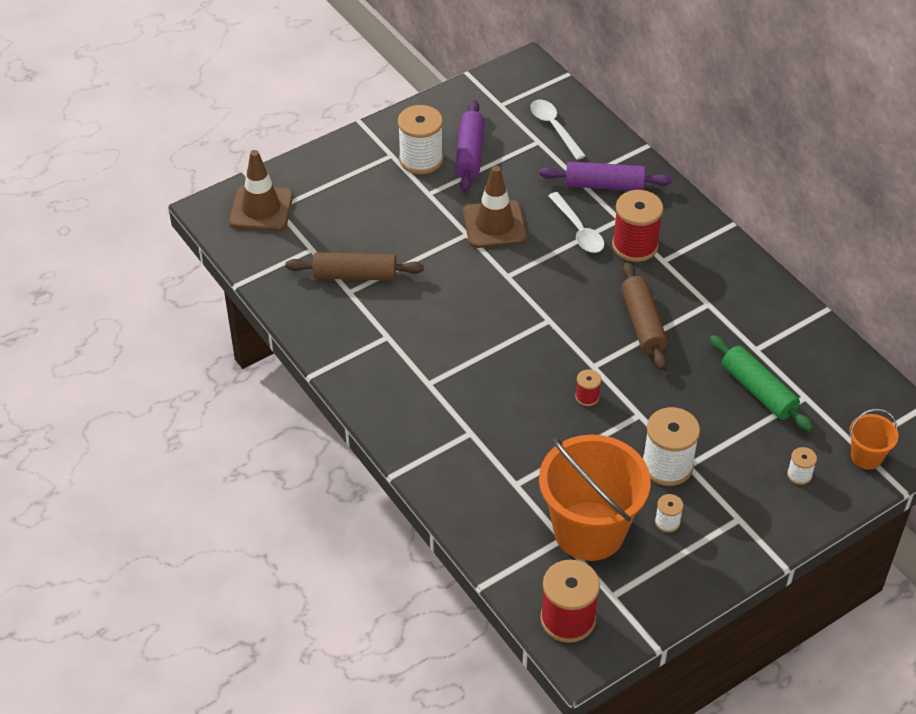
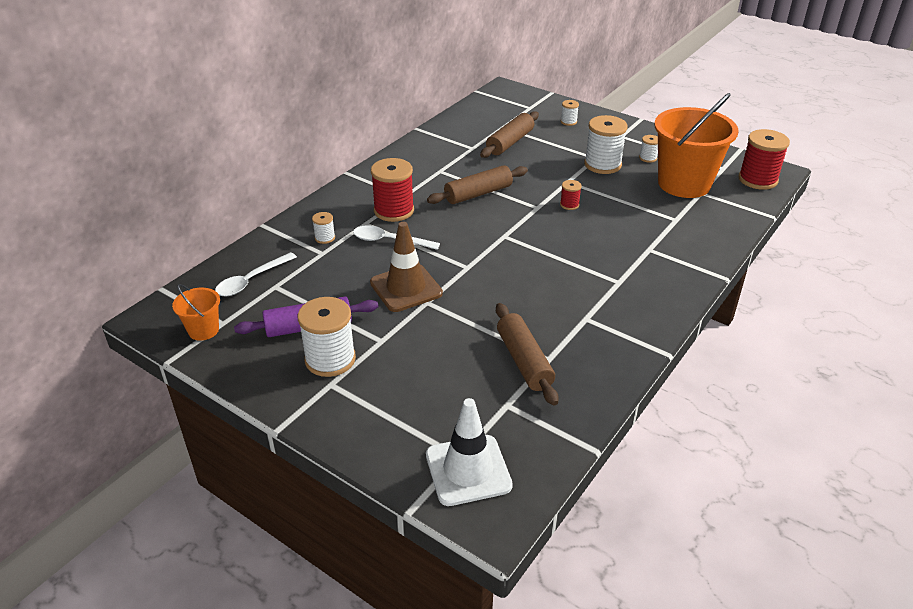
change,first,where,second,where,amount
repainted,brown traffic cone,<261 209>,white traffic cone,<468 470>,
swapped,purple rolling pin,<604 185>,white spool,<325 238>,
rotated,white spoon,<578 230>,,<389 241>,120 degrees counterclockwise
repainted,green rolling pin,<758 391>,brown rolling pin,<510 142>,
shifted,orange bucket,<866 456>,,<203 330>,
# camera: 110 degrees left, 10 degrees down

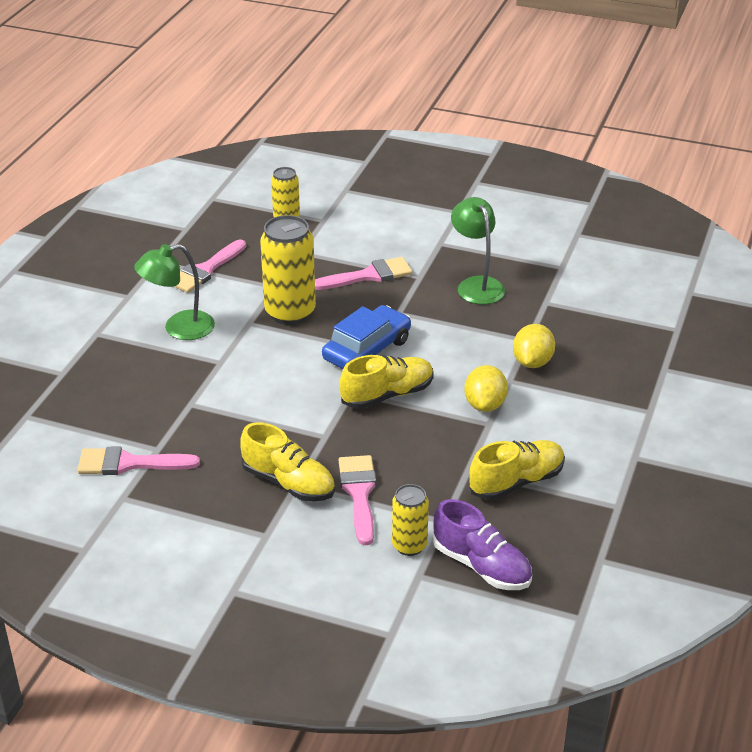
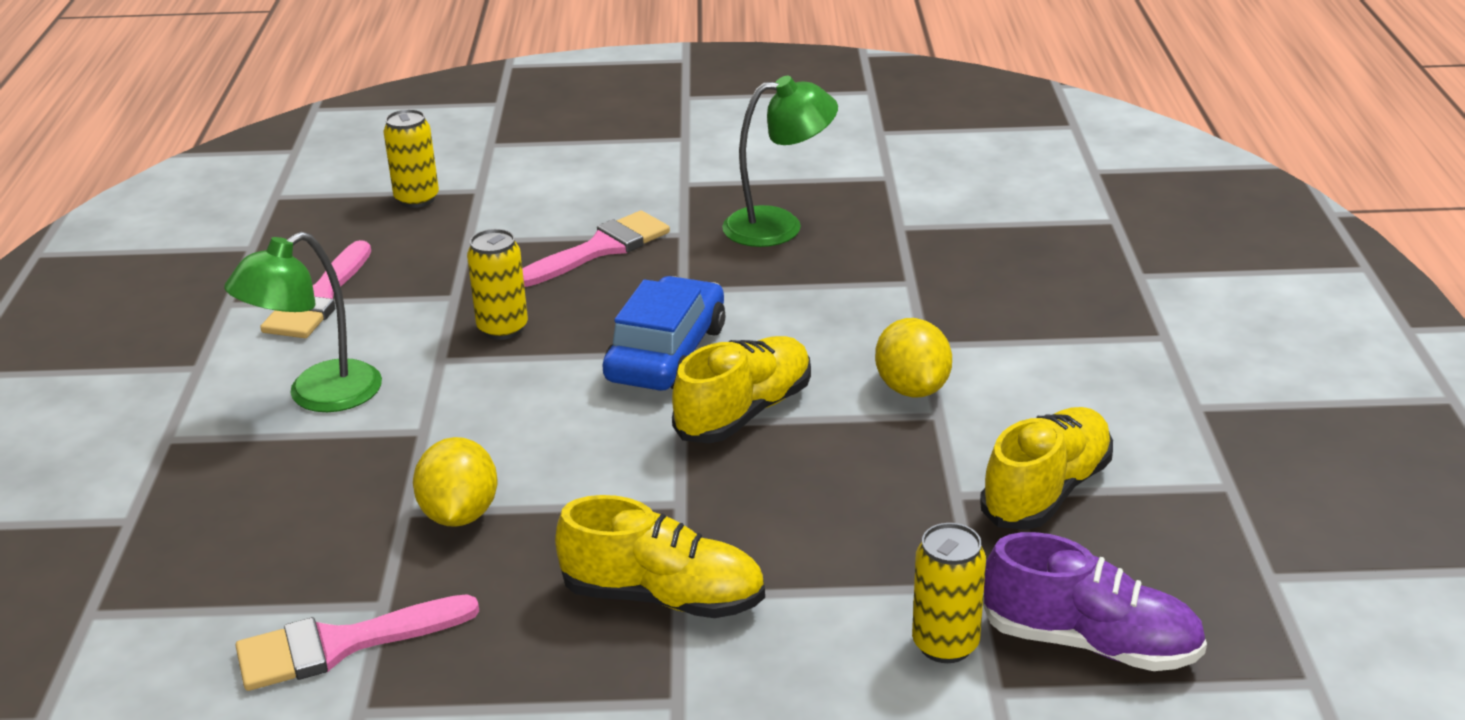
change,first,where,second,where,amount
scaled,yellow can,<290 312>,,<502 328>,x0.57
gone,pink brush,<359 494>,,,
rotated,green lamp,<476 285>,,<779 226>,120 degrees clockwise
shifted,yellow lemon,<532 362>,,<460 514>,
# camera: 20 degrees left, 5 degrees down

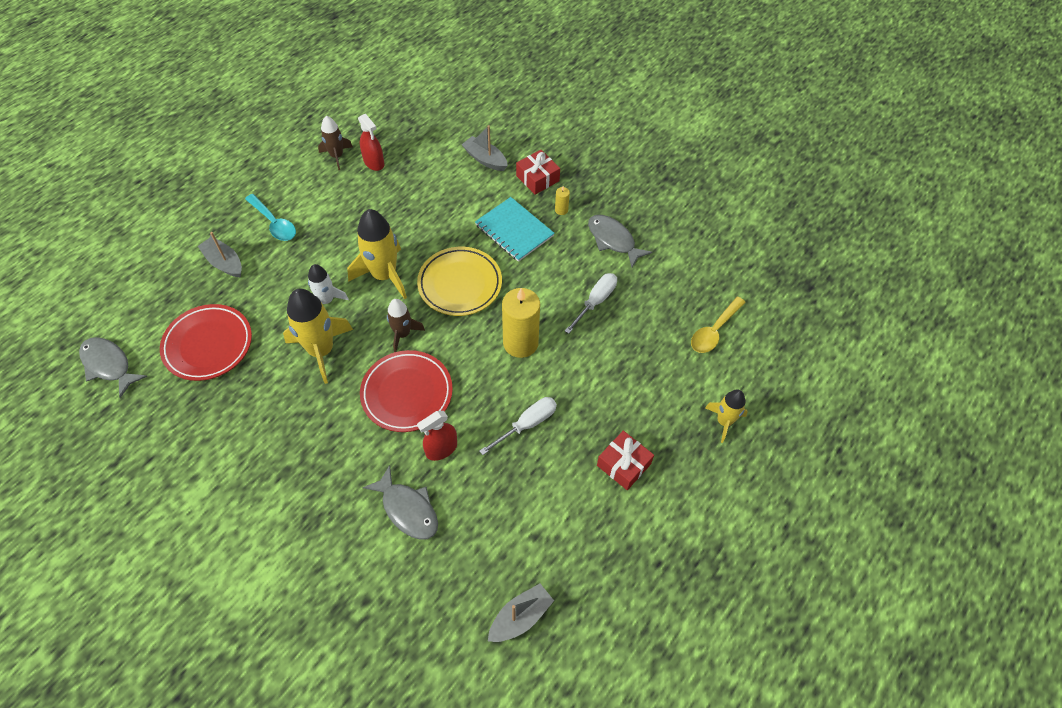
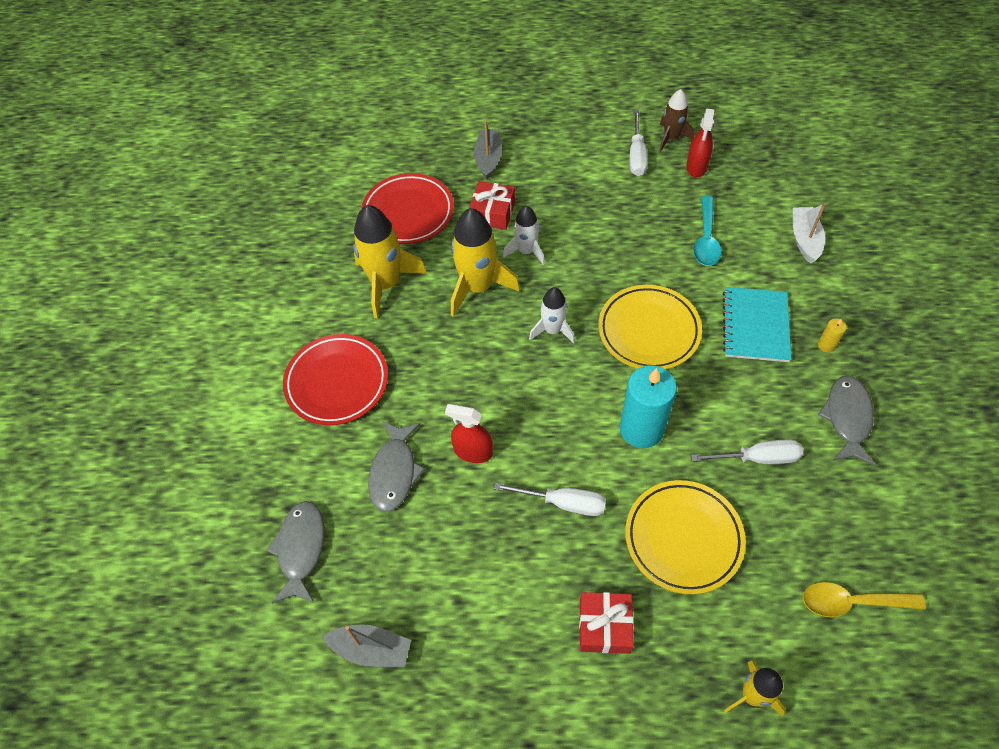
change,first,where,second,where,amount
shifted,grey fish,<109 365>,,<301 549>,
shifted,turquoise spoon,<274 223>,,<706 239>,
shifted,yellow rocket,<384 275>,,<386 284>,
shifted,red plate,<407 393>,,<337 382>,
repainted,brown rocket,<402 334>,white rocket,<552 330>,
repainted,grey boat,<485 159>,white boat,<804 239>,
repainted,yellow candle,<520 343>,turquoise candle,<641 429>,
shifted,red gift,<537 178>,,<492 213>,
new,,,yellow plate,<683 538>,
new,,,white screwdriver,<637 155>,
# camera: 55 degrees right, 0 degrees up

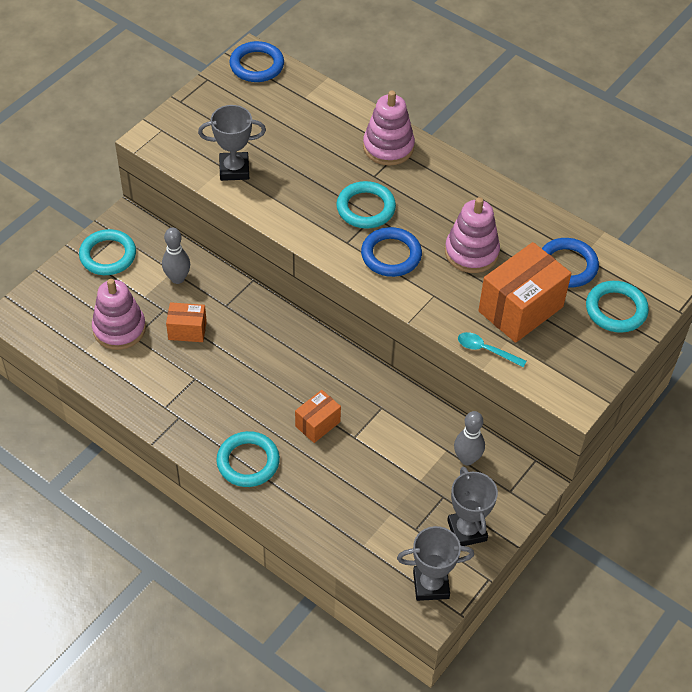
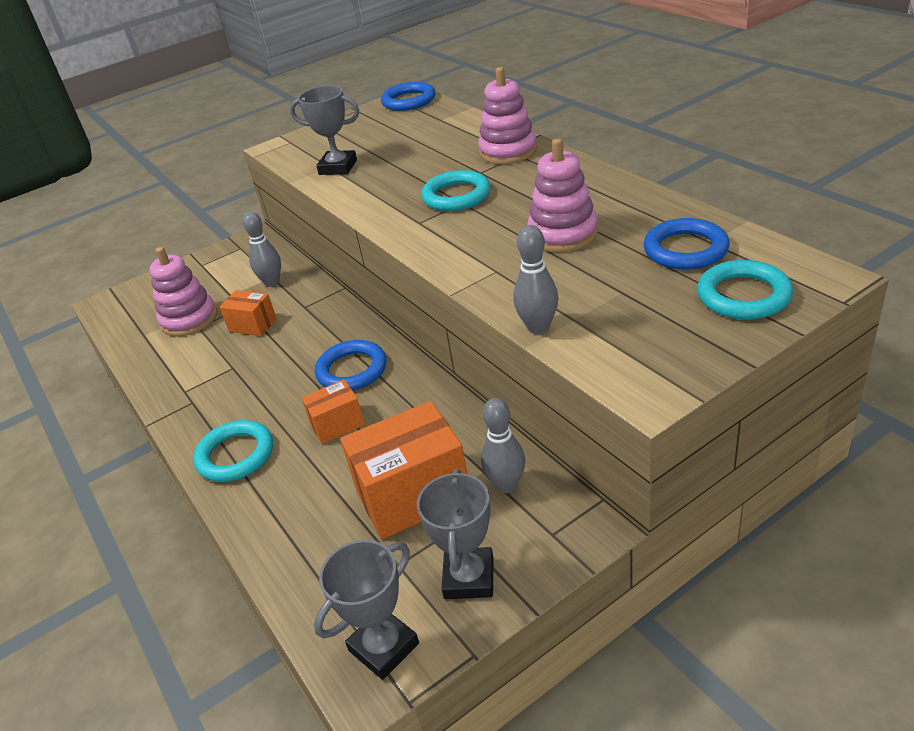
change,first,where,second,where,amount
gone,turquoise ring,<108 255>,,,
shifted,blue ring,<391 255>,,<352 370>,
rotated,grey trophy,<431 585>,,<384 647>,60 degrees counterclockwise
swapped,turquoise spoon,<485 350>,grey bowling pin,<538 327>,
shifted,orange box,<520 309>,,<413 495>,
# camera: 25 degrees right, 15 degrees down

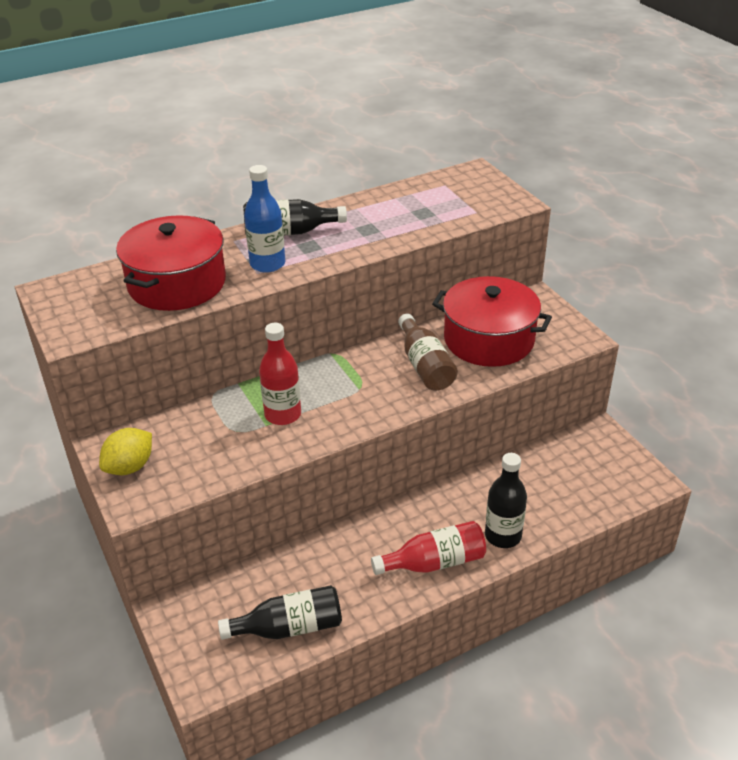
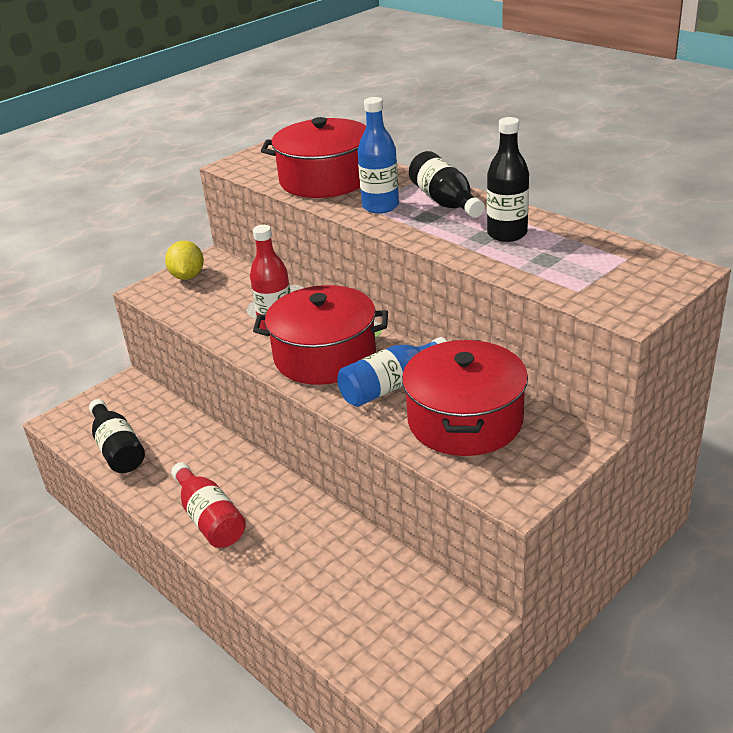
change,first,where,second,where,amount
rotated,yellow lemon,<130 467>,,<187 276>,60 degrees clockwise
repainted,brown bottle,<425 365>,blue bottle,<391 386>,
shifted,black bottle,<503 536>,,<507 234>,
new,,,red pot,<325 356>,
# camera: 75 degrees right, 5 degrees down

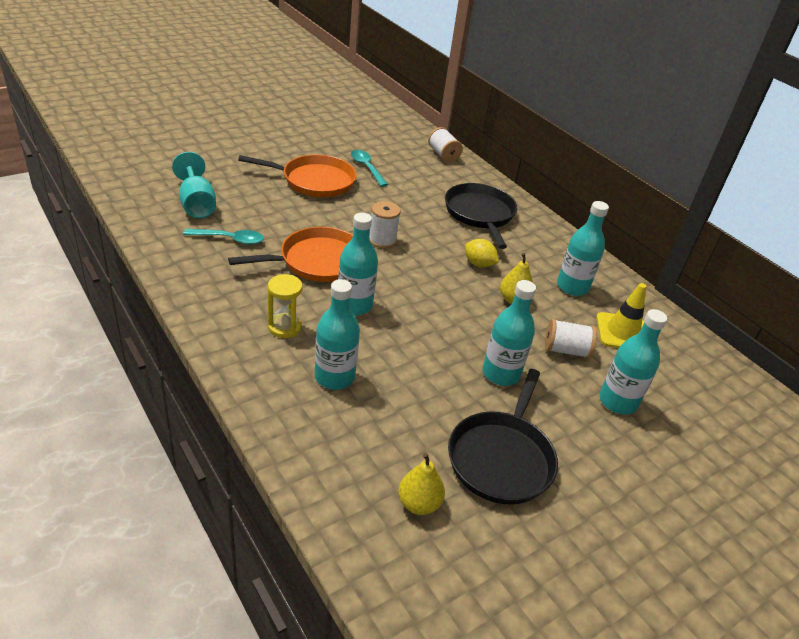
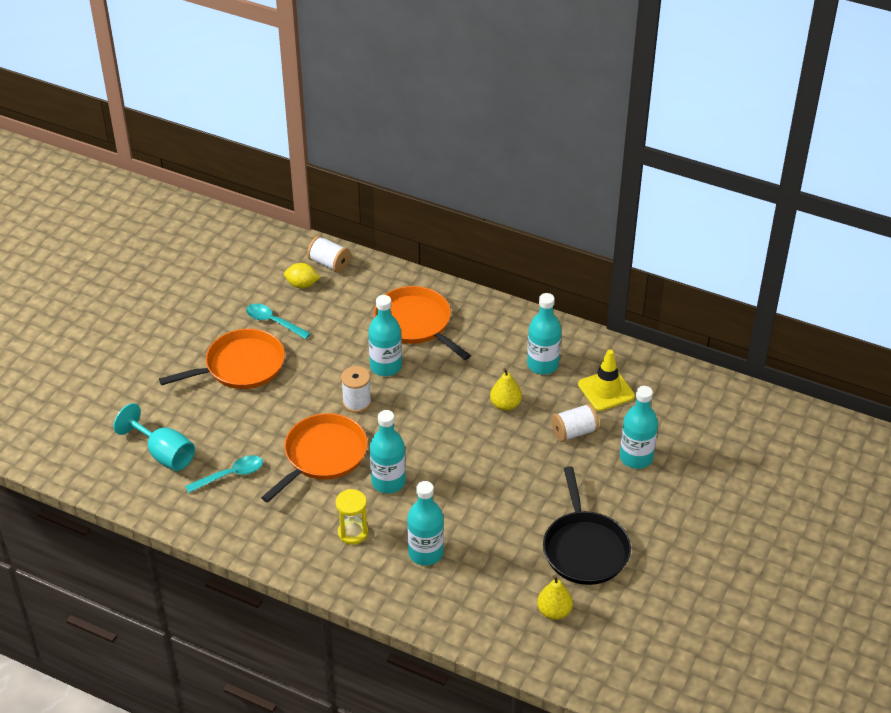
change,first,where,second,where,amount
repainted,black pan,<480 214>,orange pan,<416 323>,
shifted,yellow lemon,<479 264>,,<302 285>,
shifted,turquoise bottle,<501 374>,,<386 366>,
# camera: 25 degrees left, 5 degrees up

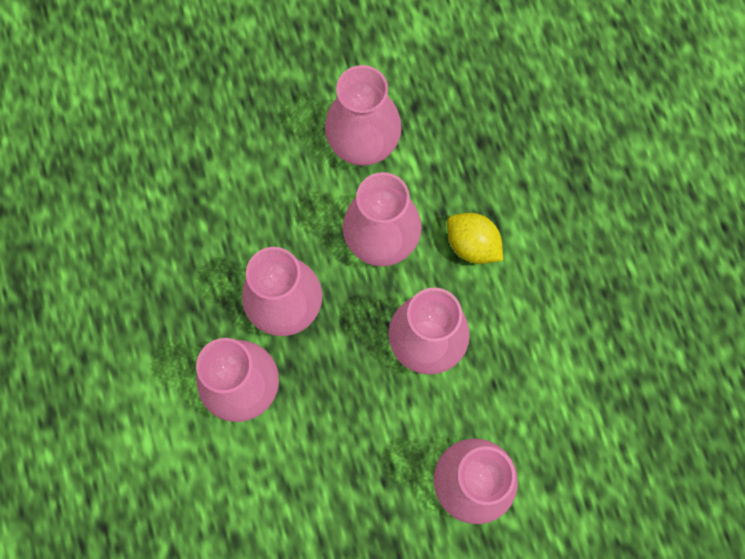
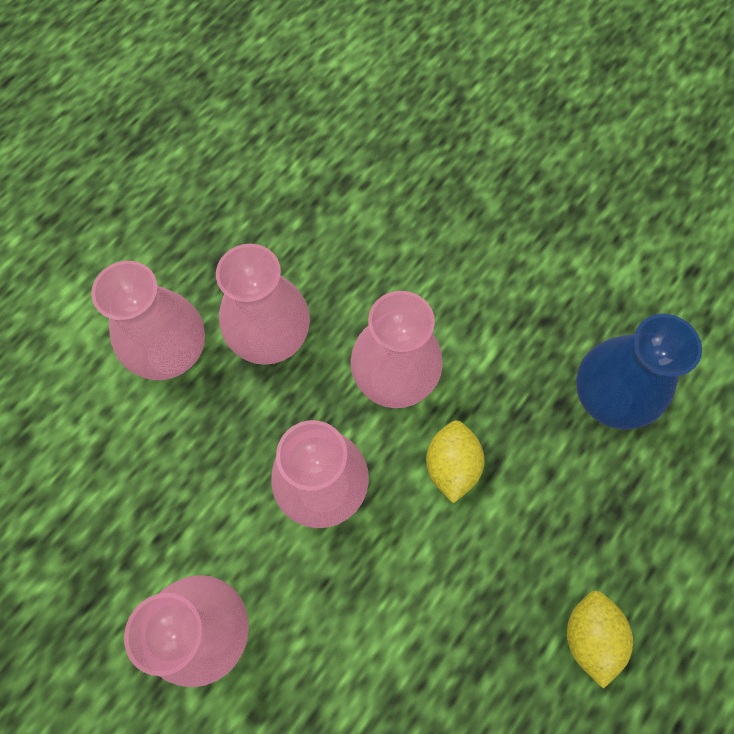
change,first,where,second,where,amount
gone,pink vase,<363 142>,,,
new,,,yellow lemon,<589 635>,
new,,,blue vase,<608 397>,
# camera: 55 degrees right, 5 degrees down

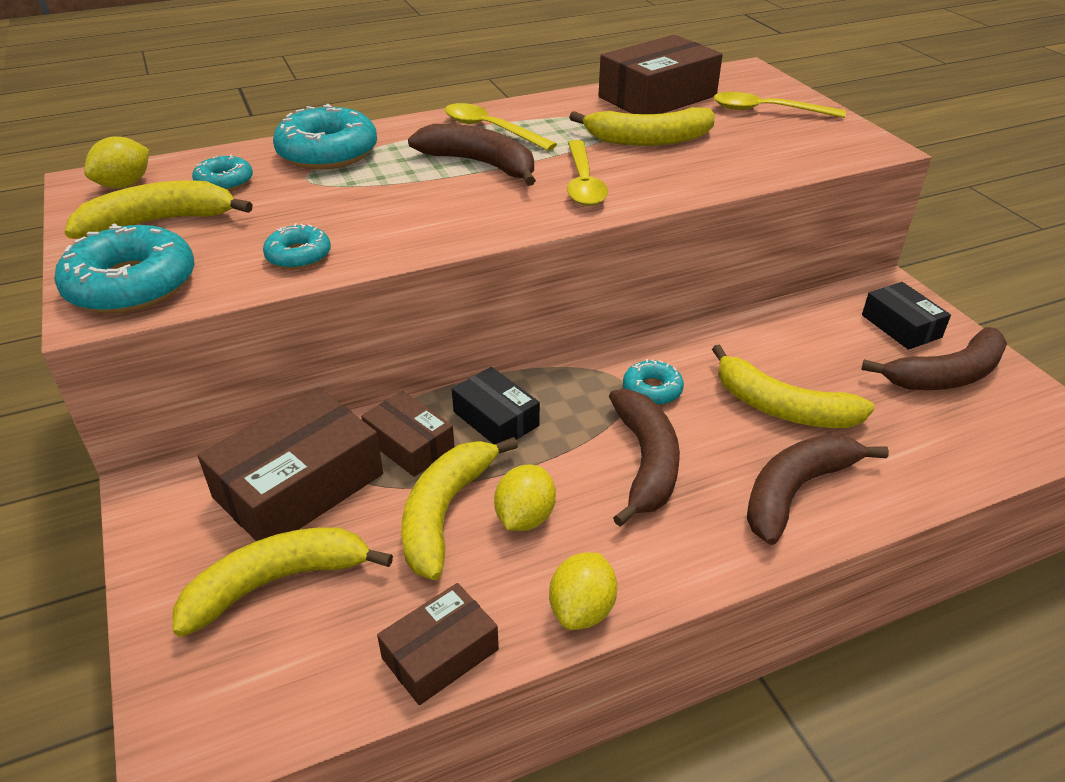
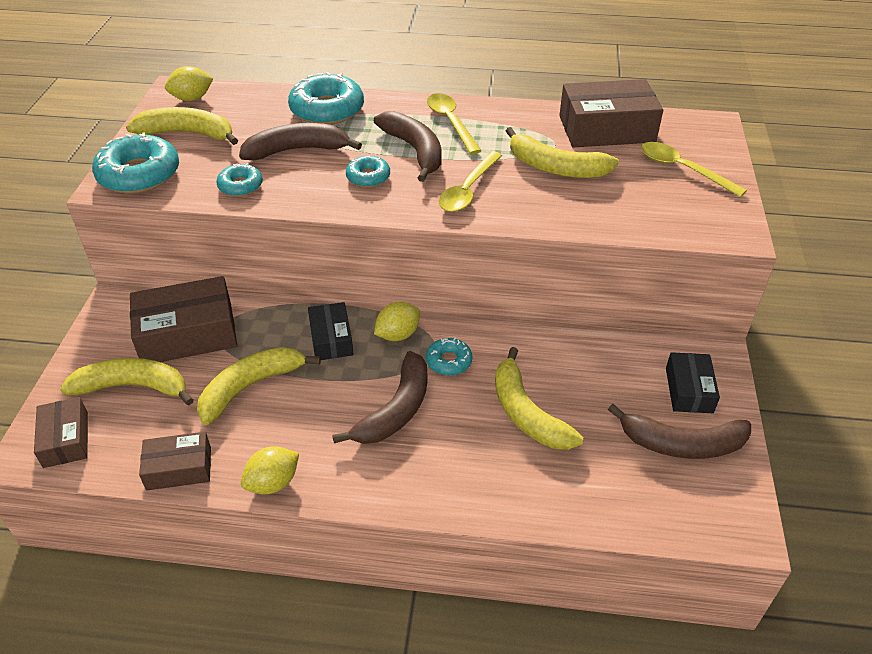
change,first,where,second,where,amount
shifted,turquoise donut,<224 182>,,<368 177>,
shifted,brown box,<409 444>,,<66 439>,
shifted,yellow lemon,<525 517>,,<398 334>,
shifted,brown banana,<795 491>,,<297 150>,
# camera: 30 degrees right, 5 degrees up

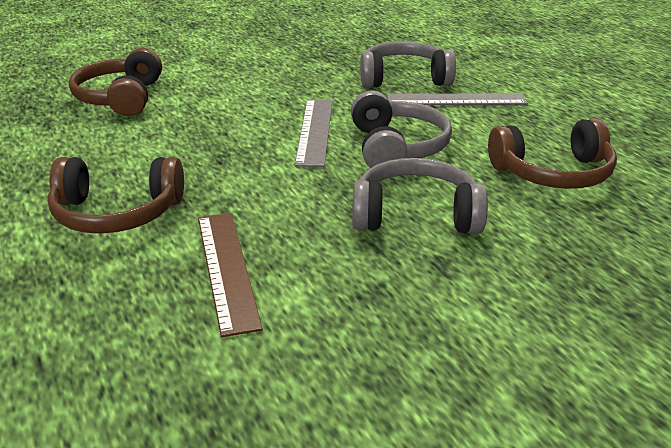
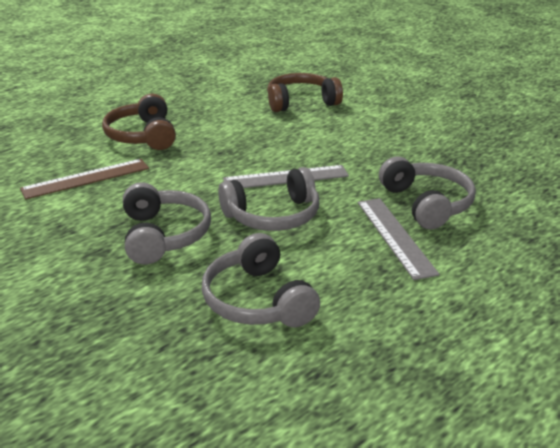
change,first,where,second,where,amount
repainted,brown headphones,<553 173>,grey headphones,<258 300>,
# camera: 75 degrees right, 0 degrees up

